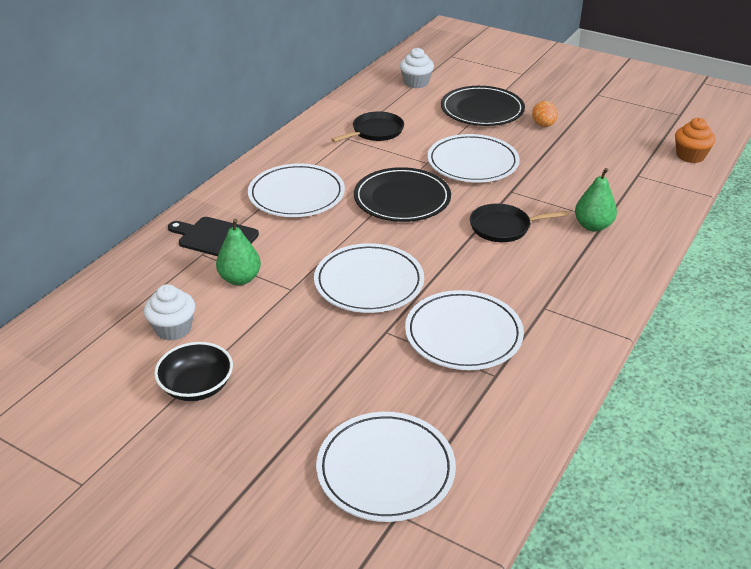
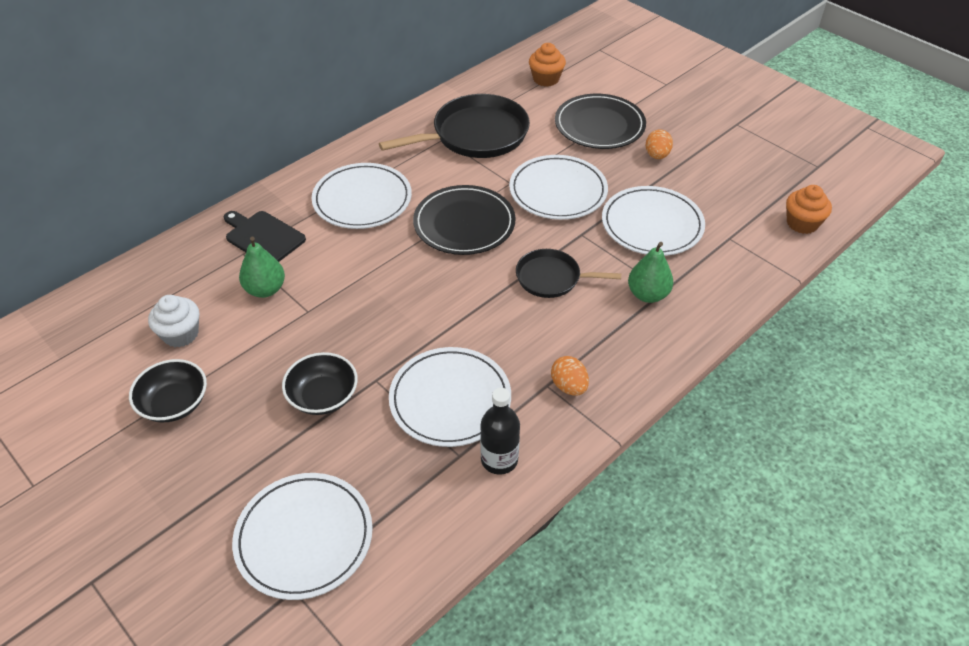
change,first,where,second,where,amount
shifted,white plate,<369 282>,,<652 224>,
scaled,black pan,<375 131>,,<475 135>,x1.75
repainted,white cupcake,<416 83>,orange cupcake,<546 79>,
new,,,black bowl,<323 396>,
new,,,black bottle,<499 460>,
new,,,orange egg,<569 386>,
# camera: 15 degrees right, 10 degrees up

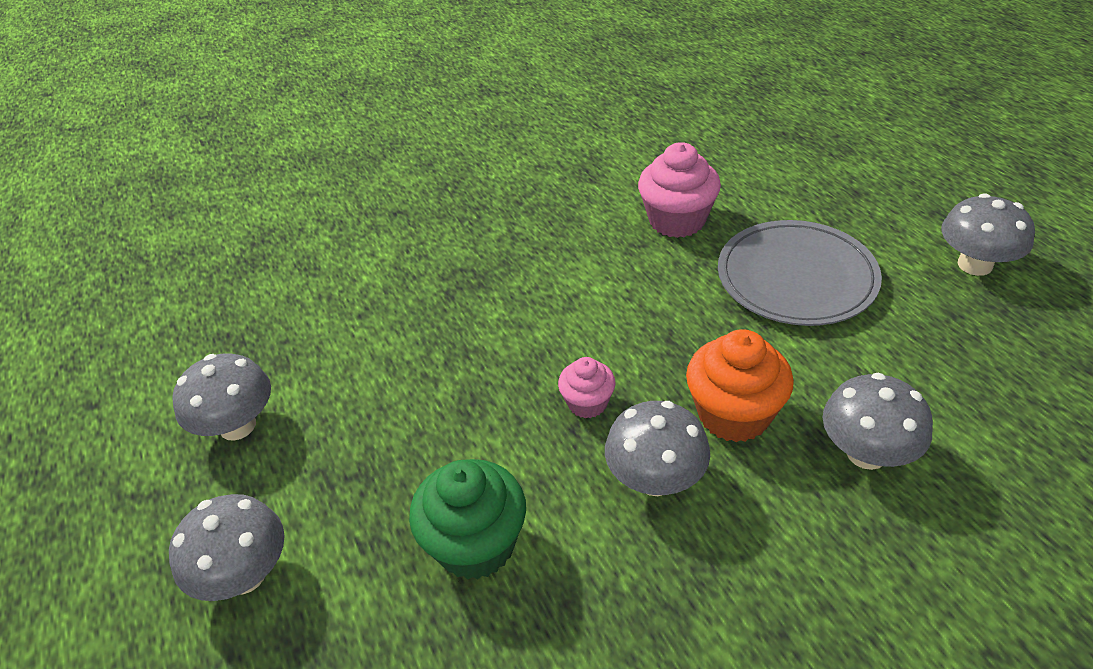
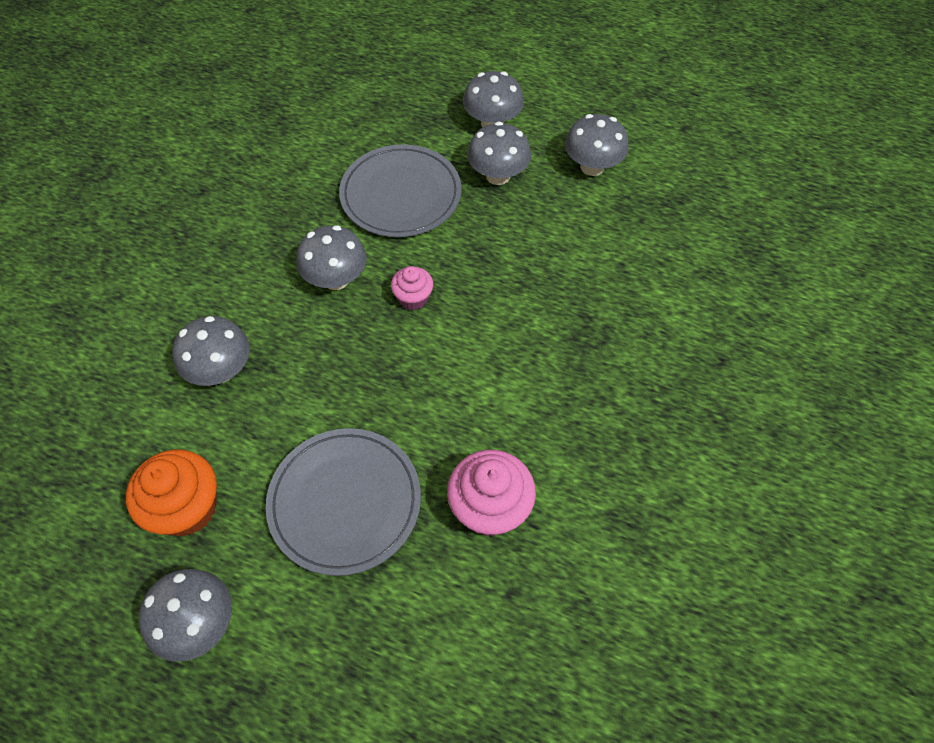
change,first,where,second,where,amount
swapped,green cupcake,<476 544>,grey plate,<401 195>,
shifted,orange cupcake,<734 414>,,<187 508>,
new,,,grey mushroom,<498 175>,
# camera: 135 degrees right, 15 degrees up

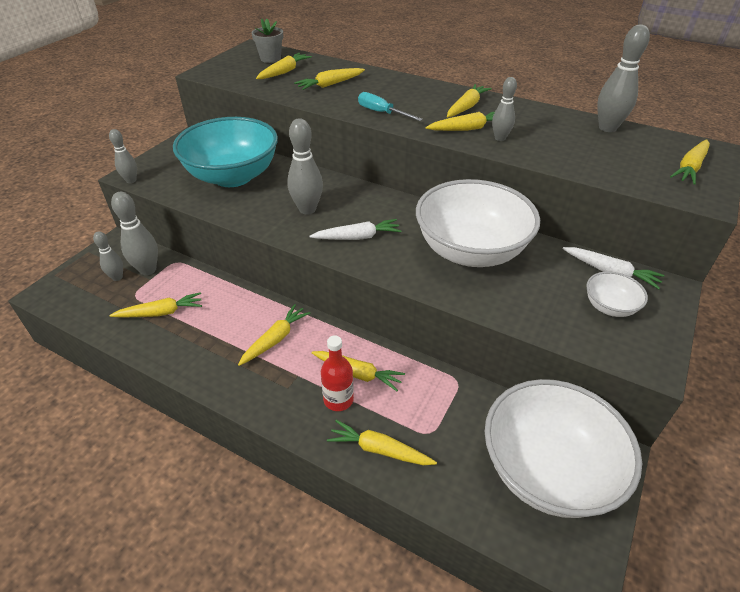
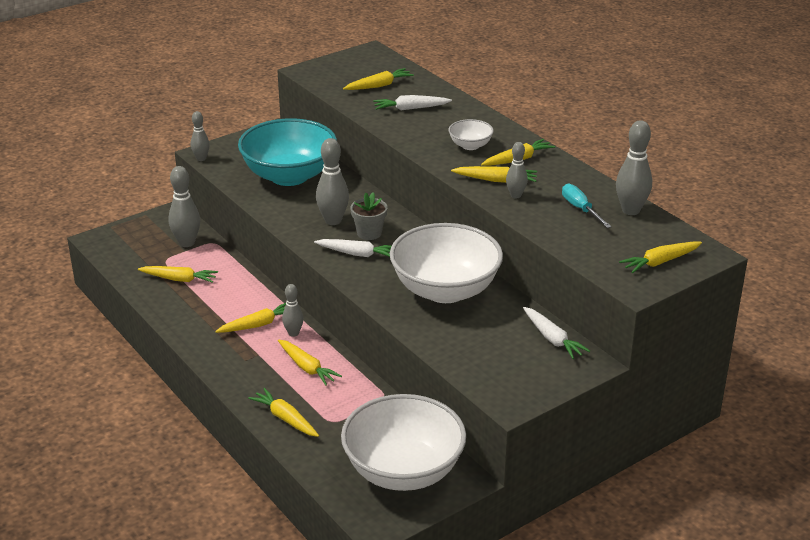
change,first,where,second,where,amount
shifted,grey bowling pin,<117 277>,,<293 333>,
shifted,grey flower pot,<270 58>,,<369 233>,
repainted,yellow carrot,<330 85>,white carrot,<410 108>,
gone,red bottle,<338 399>,,,
shifted,turquoise screwdriver,<381 113>,,<580 209>,
shifted,white bowl,<609 307>,,<470 145>,
# camera: 25 degrees right, 10 degrees down

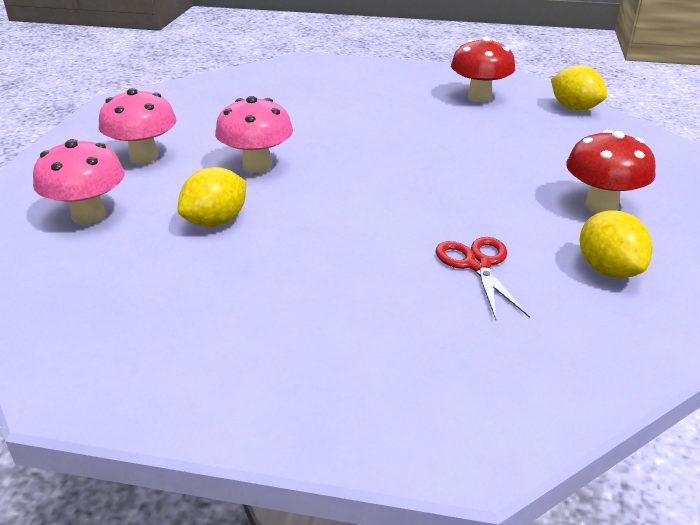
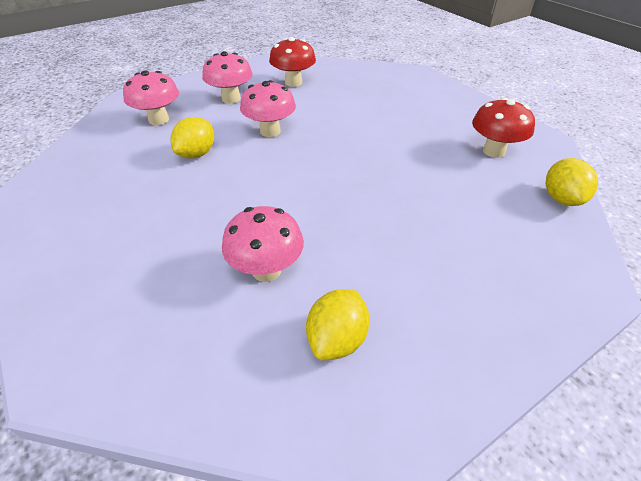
change,first,where,second,where,amount
rotated,yellow lemon,<216 221>,,<197 154>,60 degrees counterclockwise
swapped,red scissors,<477 264>,pink mushroom,<266 270>,
shifted,red mushroom,<601 205>,,<293 82>,
# camera: 45 degrees right, 10 degrees up

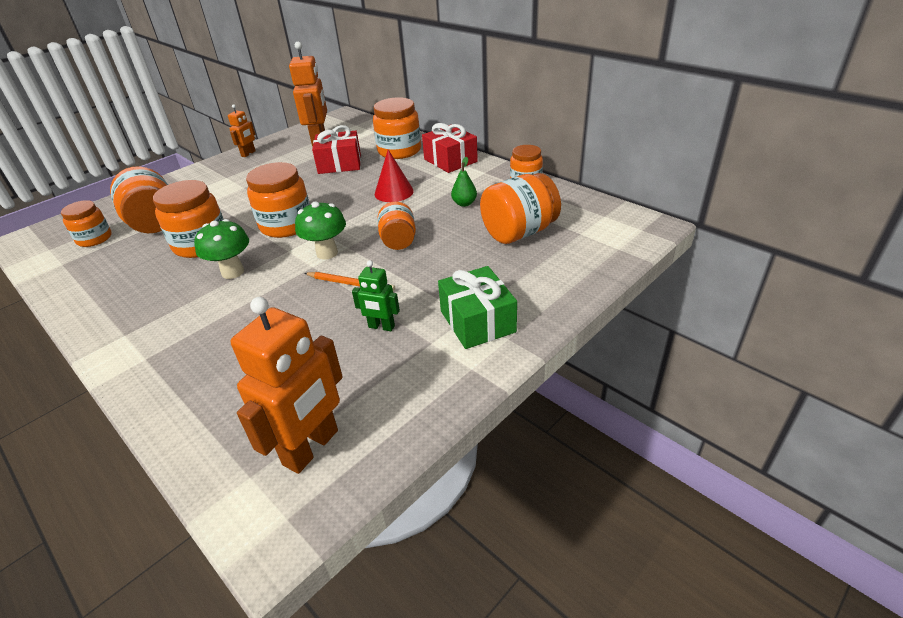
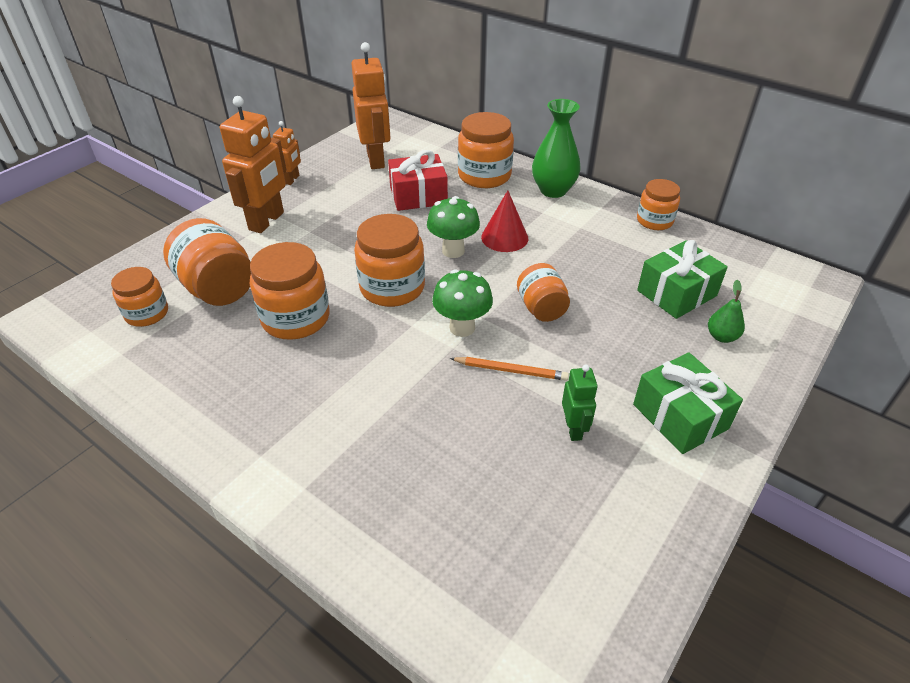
change,first,where,second,where,amount
shifted,green mushroom,<233 272>,,<453 251>,
shifted,orange robot,<311 448>,,<267 221>,
rotated,green robot,<381 327>,,<573 429>,105 degrees counterclockwise
swapped,red gift,<450 160>,green vase,<553 190>,
shifted,green pear,<464 203>,,<721 336>,
swapped,orange jar,<519 232>,green gift,<676 293>,
# camera: 10 degrees left, 5 degrees up

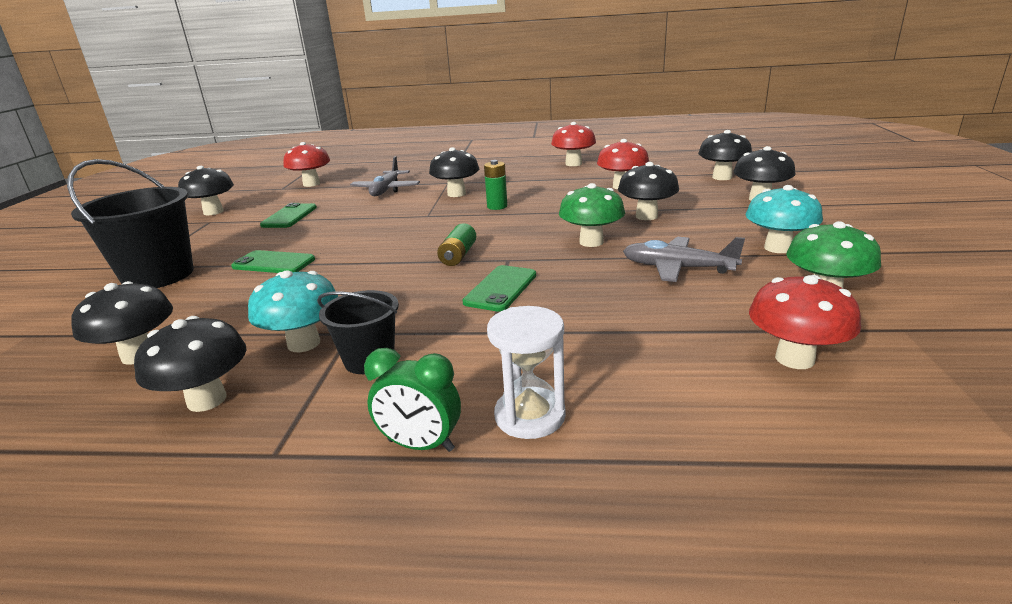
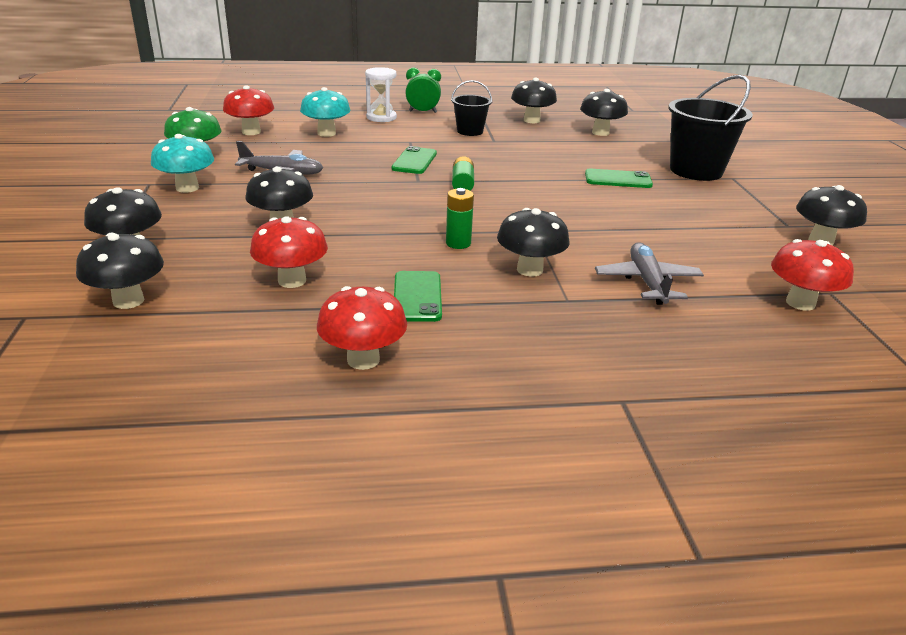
change,first,where,second,where,amount
shifted,turquoise mushroom,<304 343>,,<326 133>,
shifted,green phone,<289 216>,,<417 297>,
gone,green mushroom,<591 242>,,,
# camera: 165 degrees right, 5 degrees up

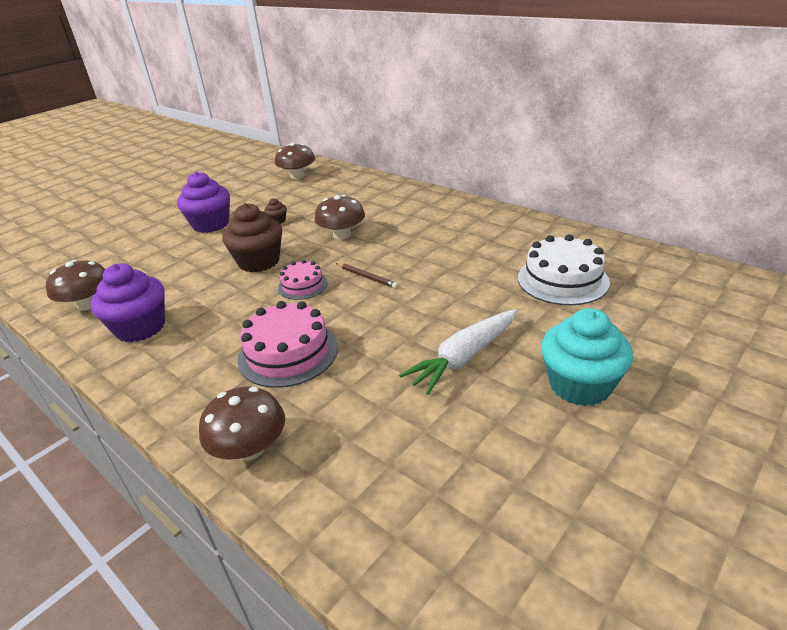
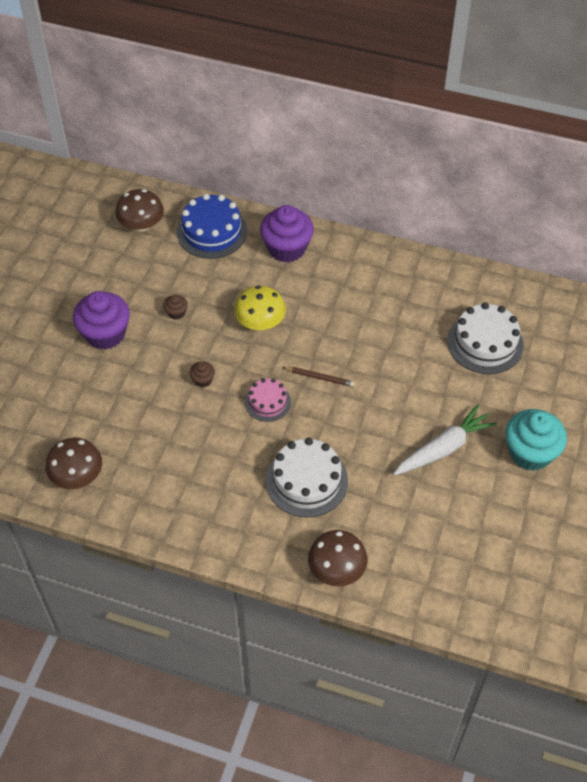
change,first,where,second,where,amount
shifted,purple cupcake,<140 327>,,<287 248>,
scaled,brown cupcake,<259 262>,,<203 380>,x0.44
repainted,pink cake,<288 353>,white cake,<307 481>,
repainted,brown mushroom,<342 235>,yellow mushroom,<260 322>,
rotated,white carrot,<464 357>,,<443 448>,150 degrees counterclockwise
new,,,blue cake,<212 231>,
# camera: 25 degrees left, 20 degrees up

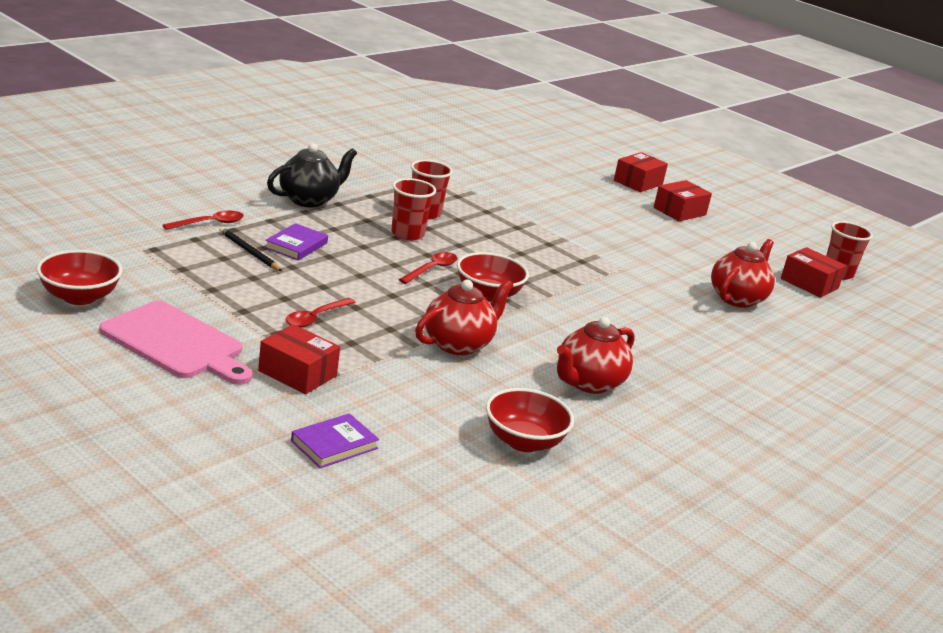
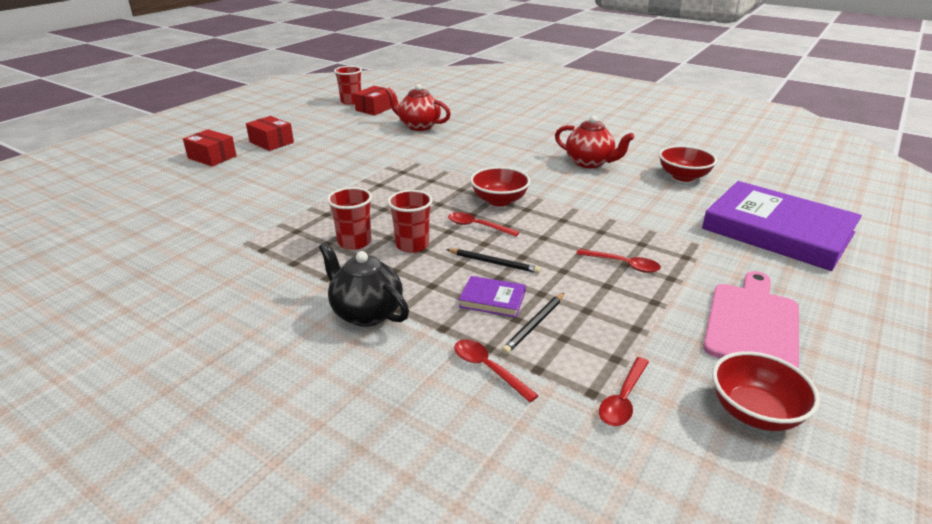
change,first,where,second,where,amount
gone,red box,<297 373>,,,
scaled,purple book,<334 445>,,<777 231>,x2.48
gone,red teapot,<458 344>,,,
new,,,black pencil,<494 263>,
new,,,red spoon,<623 399>,
# camera: 95 degrees left, 5 degrees up

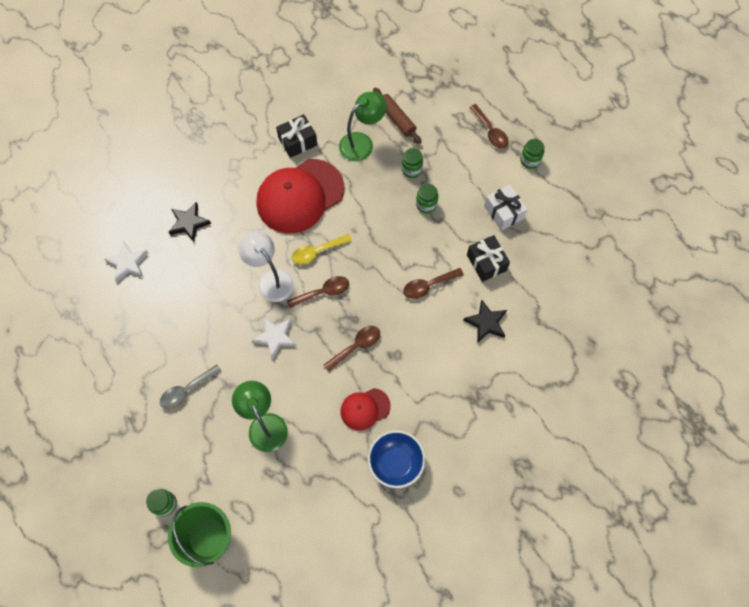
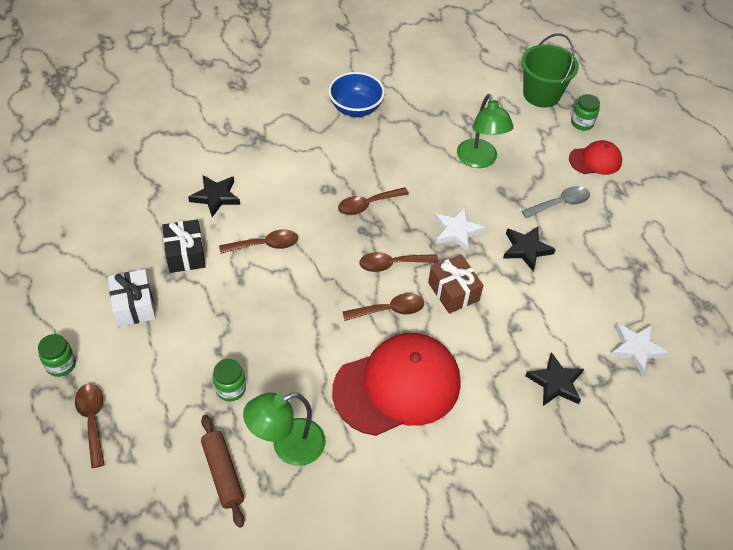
change,first,where,second,where,amount
swapped,white lamp,<271 279>,brown gift,<453 291>,
gone,black gift,<297 141>,,,
repainted,yellow spoon,<317 252>,brown spoon,<389 310>,
shifted,red cap,<365 409>,,<595 160>,
gone,green jar,<426 204>,,,
new,,,black star,<526 249>,
# camera: 170 degrees left, 15 degrees down

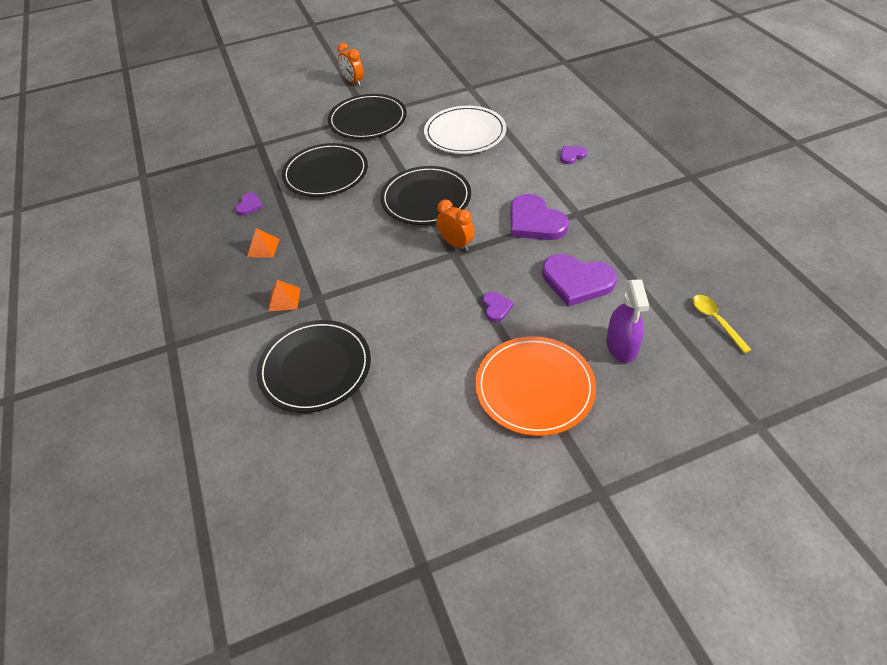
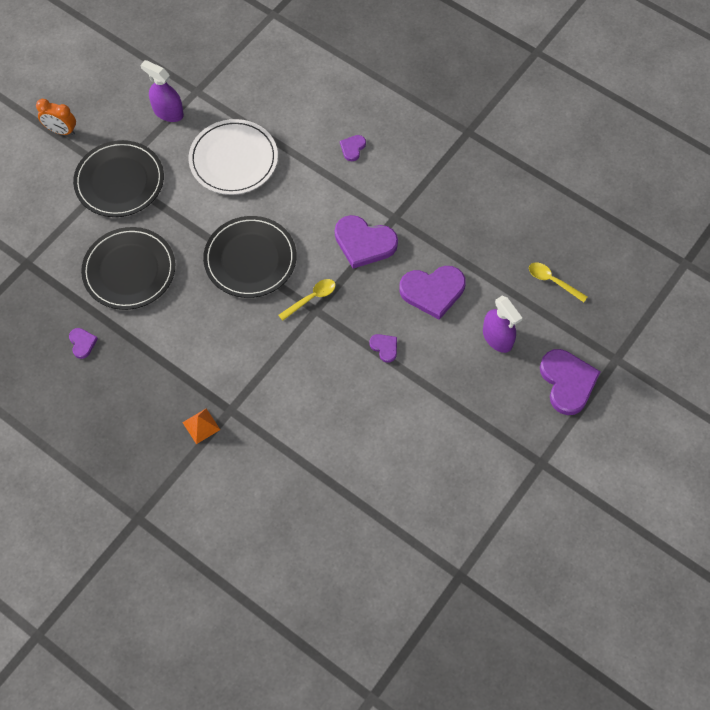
change,first,where,second,where,amount
gone,orange pyramid,<263 248>,,,
gone,black plate,<315 368>,,,
swapped,orange clock,<456 244>,yellow spoon,<311 298>,
gone,orange plate,<534 387>,,,
new,,,purple spray bottle,<168 112>,
new,,,purple heart,<567 382>,
# camera: 35 degrees left, 15 degrees up

